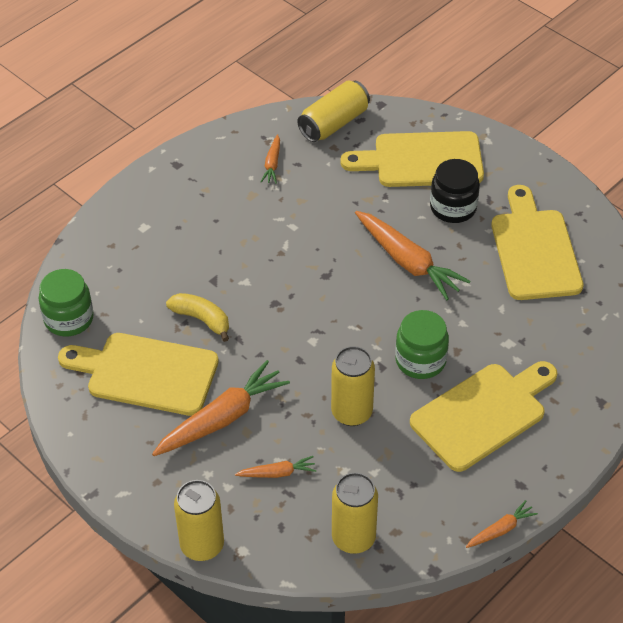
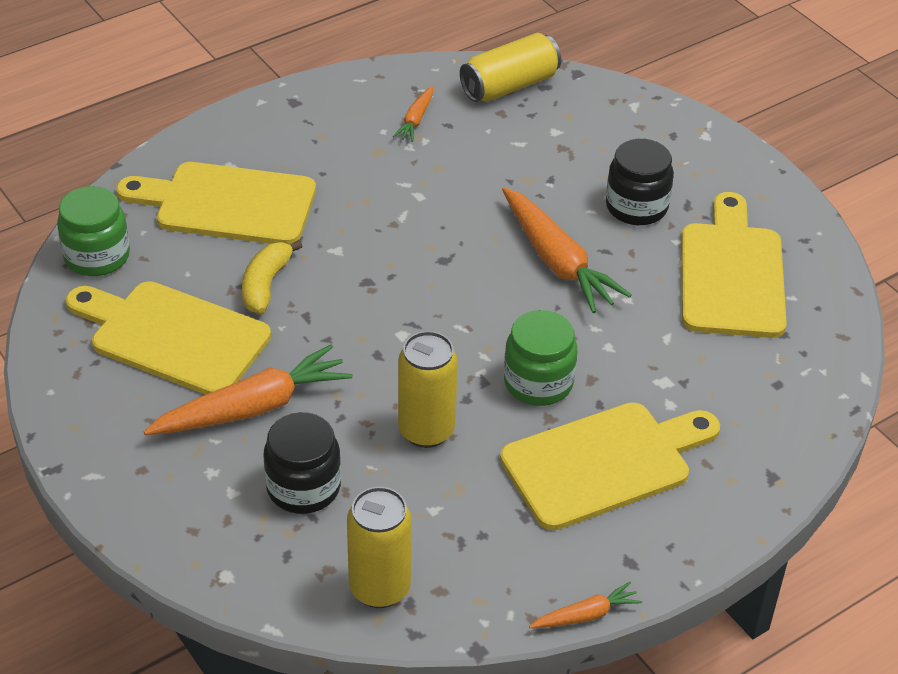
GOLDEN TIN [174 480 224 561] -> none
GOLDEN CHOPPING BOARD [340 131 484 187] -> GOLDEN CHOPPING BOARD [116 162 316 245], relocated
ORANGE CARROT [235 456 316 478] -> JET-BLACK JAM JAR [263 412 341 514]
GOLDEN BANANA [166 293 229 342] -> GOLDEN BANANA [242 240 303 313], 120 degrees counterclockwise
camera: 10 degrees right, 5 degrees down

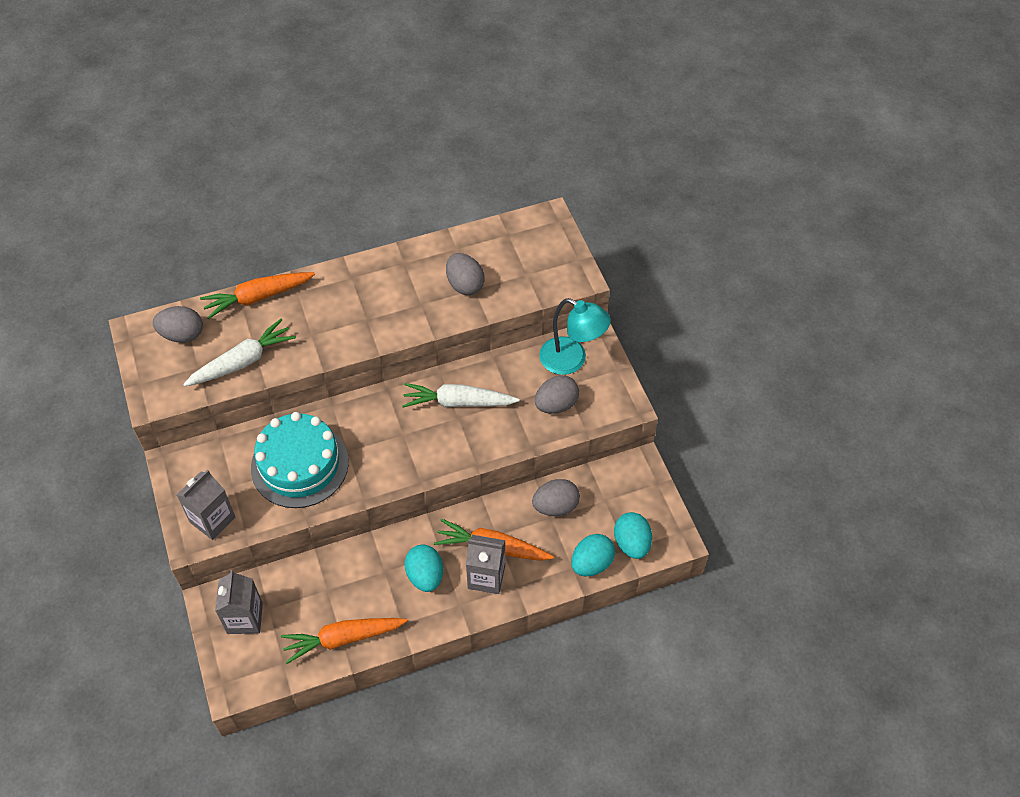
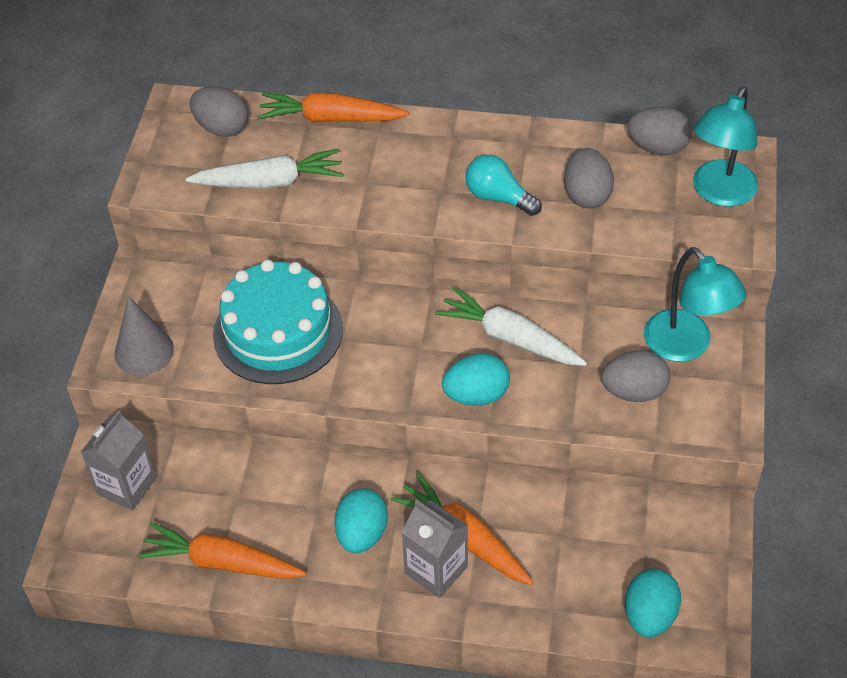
none -> AQUA LIGHT BULB [466 155 542 216]
none -> AQUA DESK LAMP [693 87 758 207]
ASH-GREY EGG [532 479 580 516] -> ASH-GREY EGG [628 106 692 155], relocated
AQUA EGG [571 534 615 576] -> AQUA EGG [442 353 510 406], relocated
ASH-GREY CARTON [177 470 235 540] -> ASH-GREY CONE [115 296 174 375]
camera: 30 degrees right, 5 degrees down

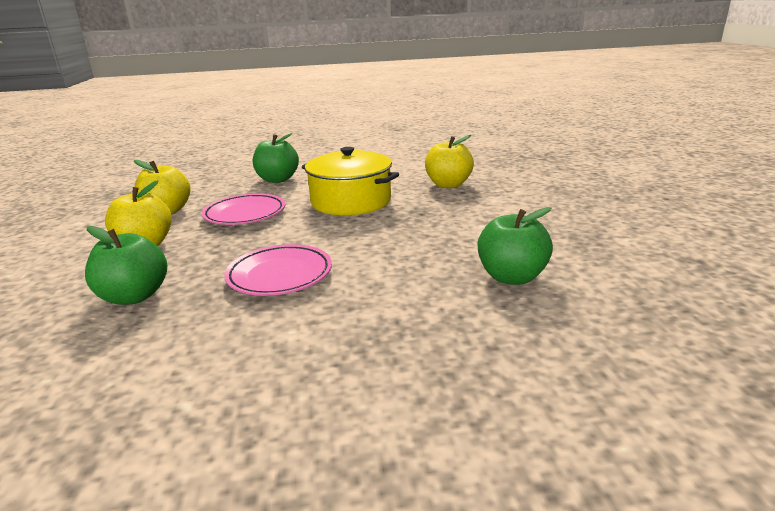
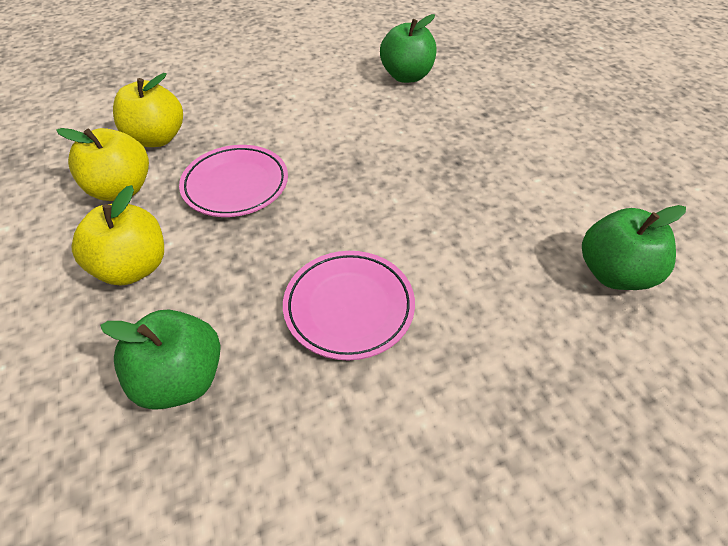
GOLDEN COOKING POT [302 147 399 215] -> none
GREEN APPLE FRUIT [253 133 299 183] -> GREEN APPLE FRUIT [380 14 437 83], relocated
GOLDEN APPLE FRUIT [425 135 474 188] -> GOLDEN APPLE FRUIT [113 73 183 147], relocated
camera: 15 degrees left, 25 degrees up

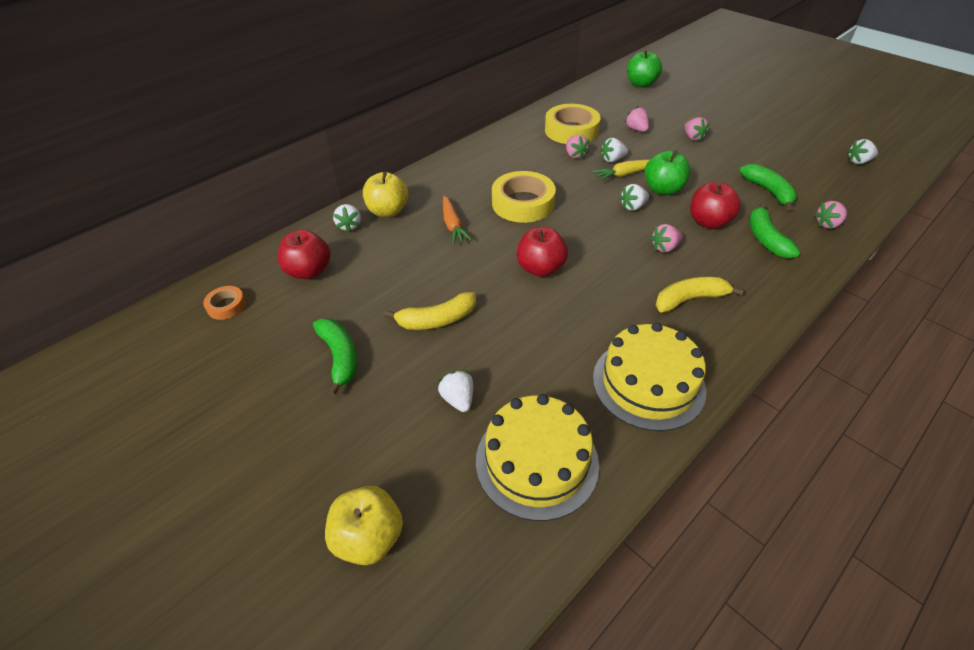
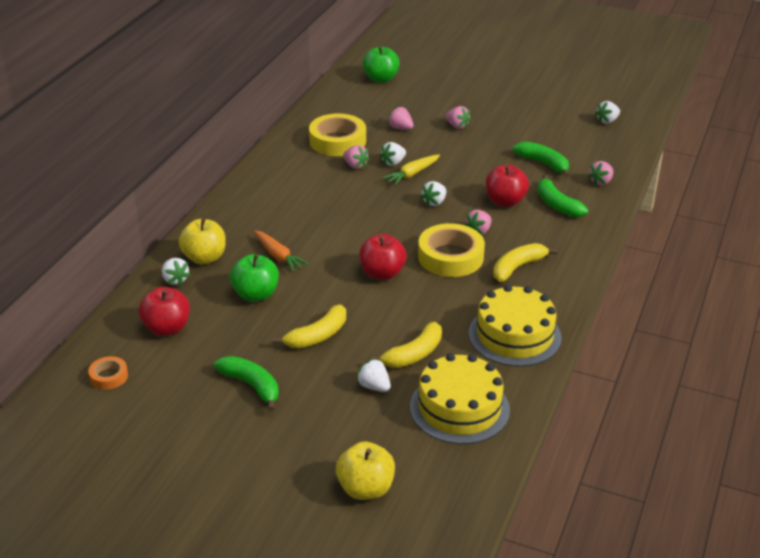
none -> GOLDEN BANANA [370 322 442 368]
GOLDEN TAPE [492 171 556 223] -> GOLDEN TAPE [418 223 485 277], relocated
GREEN APPLE FRUIT [644 150 691 195] -> GREEN APPLE FRUIT [230 254 279 302], relocated
camera: 25 degrees left, 10 degrees down

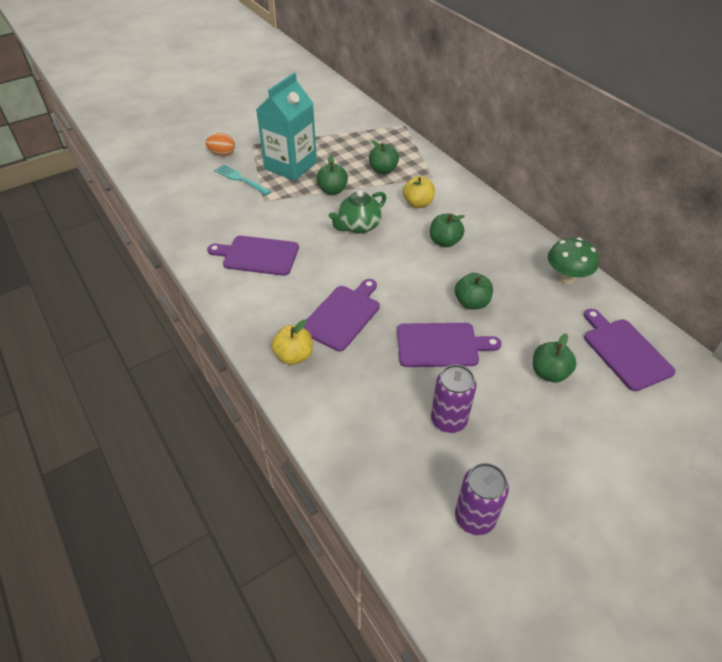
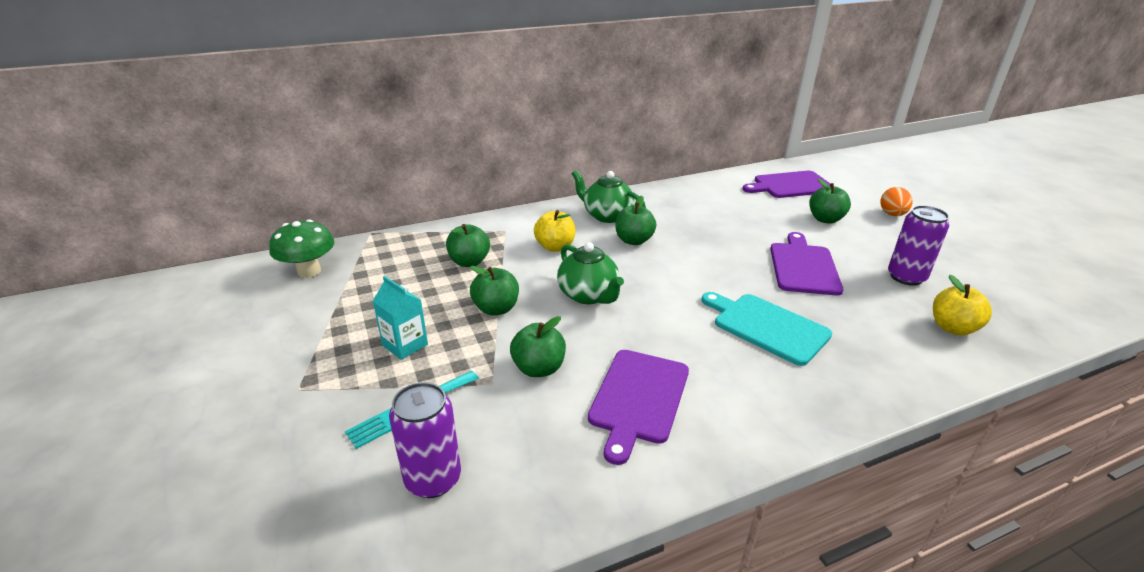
none -> GREEN TEAPOT [572 170 646 223]
ORANGE EGG [206 133 235 156] -> ORANGE EGG [880 187 913 216], relocated
GOLDEN APPLE FRUIT [271 320 312 365] -> GOLDEN APPLE FRUIT [933 274 992 336], relocated
GREEN APPLE FRUIT [455 273 493 309] -> GREEN APPLE FRUIT [510 316 566 377], relocated
ROYAL PURPLE TIN [455 463 509 535] -> ROYAL PURPLE TIN [389 382 461 498], relocated
GREEN FUNGUS [548 238 599 284] -> GREEN FUNGUS [269 219 335 278], relocated
ROYAL PURPLE CHOPPING BOARD [304 279 380 351] -> AQUA CHOPPING BOARD [702 292 832 366]
AQUA CARTON [256 73 317 181] -> AQUA CARTON [373 276 428 360], x0.49
camera: 80 degrees left, 15 degrees down

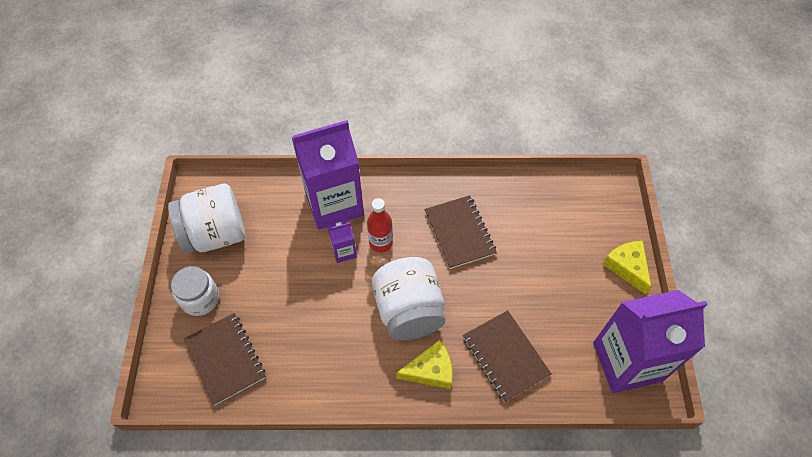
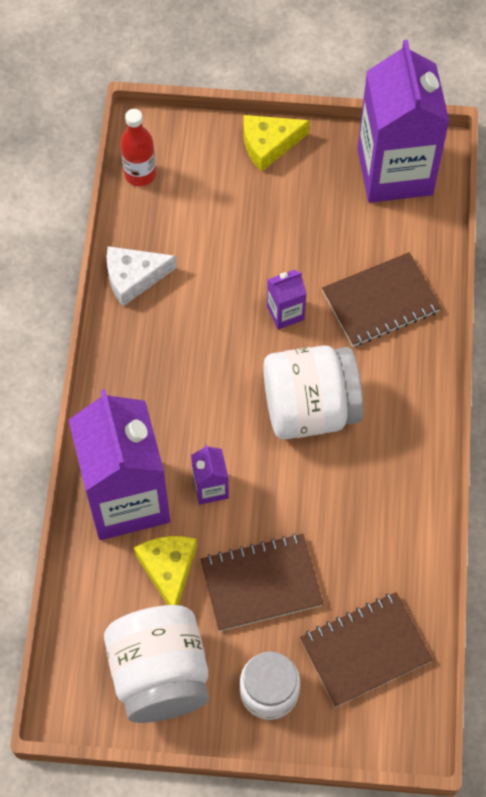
none -> PURE WHITE CHEESE [107 246 177 306]
none -> ROYAL PURPLE CARTON [267 270 307 329]
RED DRINK BOTTLE [367 198 393 253] -> RED DRINK BOTTLE [120 109 156 186], relocated
GOLDEN CHEESE [396 340 453 389] -> GOLDEN CHEESE [134 536 197 605], relocated
RUSSET NOTEPAD [424 195 497 269] -> RUSSET NOTEPAD [200 534 323 631], relocated
camera: 85 degrees left, 5 degrees up

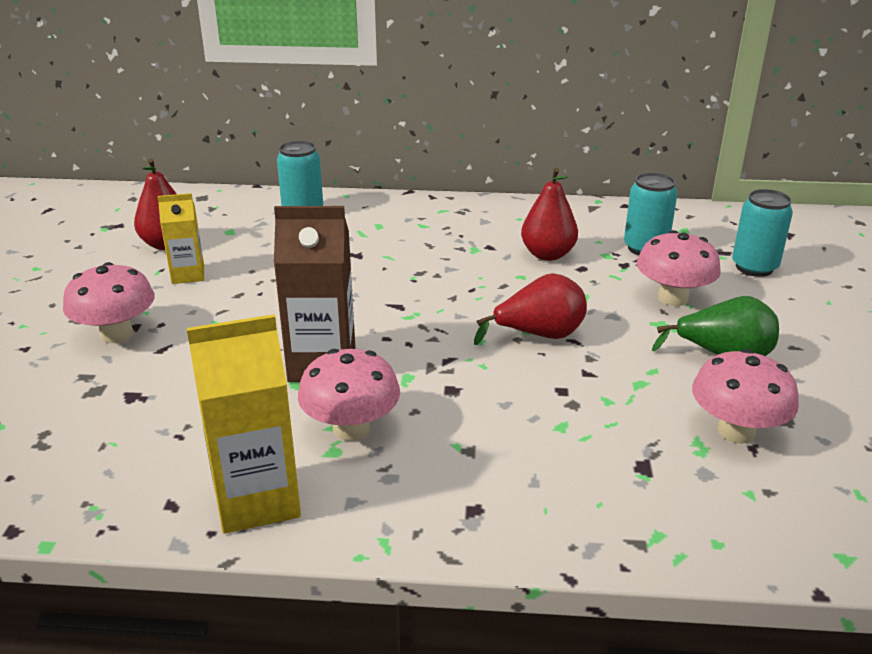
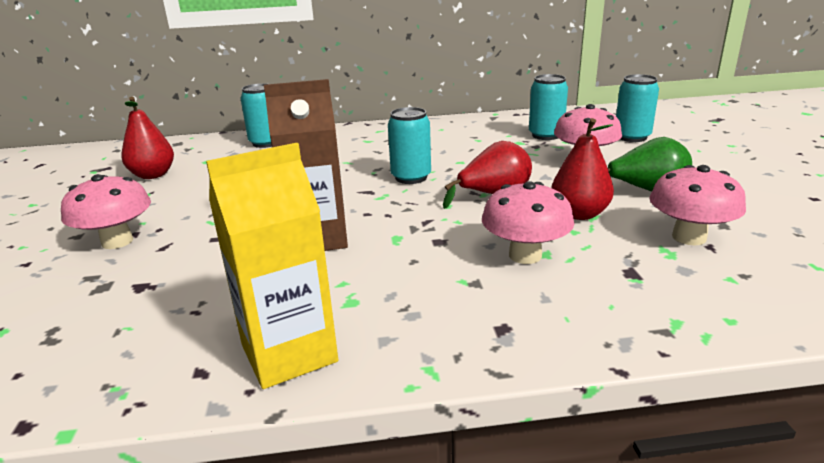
GOLDEN CARTON [157 193 204 284] -> none
none -> AQUA TIN [388 107 431 184]
PINK FUNGUS [298 349 400 441] -> PINK FUNGUS [482 181 574 264], relocated
RED TOY PEAR [521 168 578 261] -> RED TOY PEAR [552 118 614 220], relocated
camera: 10 degrees left, 5 degrees down

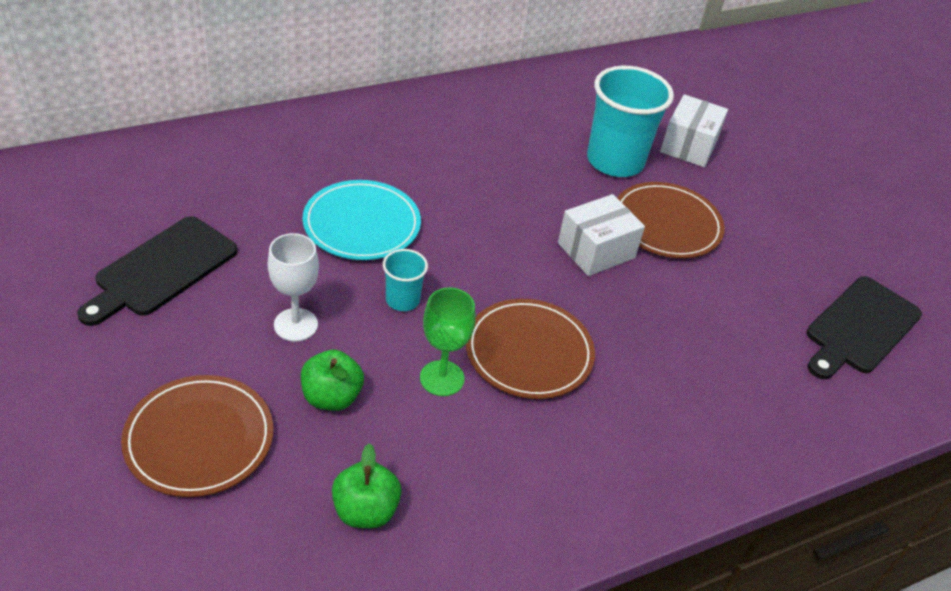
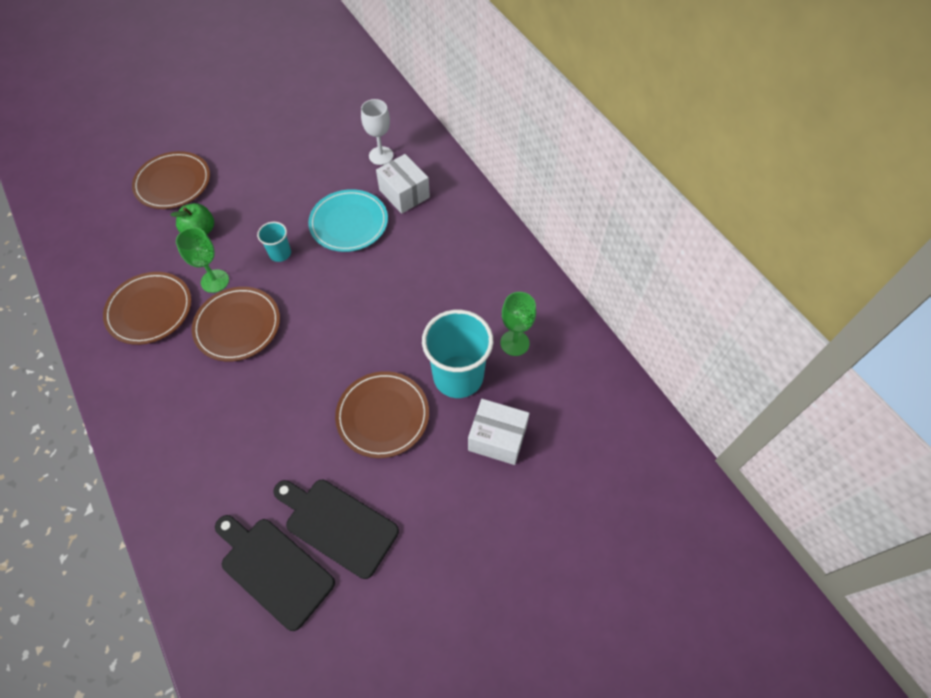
GREEN APPLE FRUIT [332 443 401 528] -> none
none -> RUSSET FLAT DISH [103 272 191 345]
none -> GREEN GOBLET [500 292 536 356]
JET-BLACK CHOPPING BOARD [77 216 238 326] -> JET-BLACK CHOPPING BOARD [273 480 399 579], relocated
PURE WHITE GOBLET [268 233 319 342] -> PURE WHITE GOBLET [361 99 394 165], relocated
PURE WHITE PACKAGE [558 194 645 276] -> PURE WHITE PACKAGE [376 154 430 214], relocated
camera: 90 degrees right, 15 degrees up

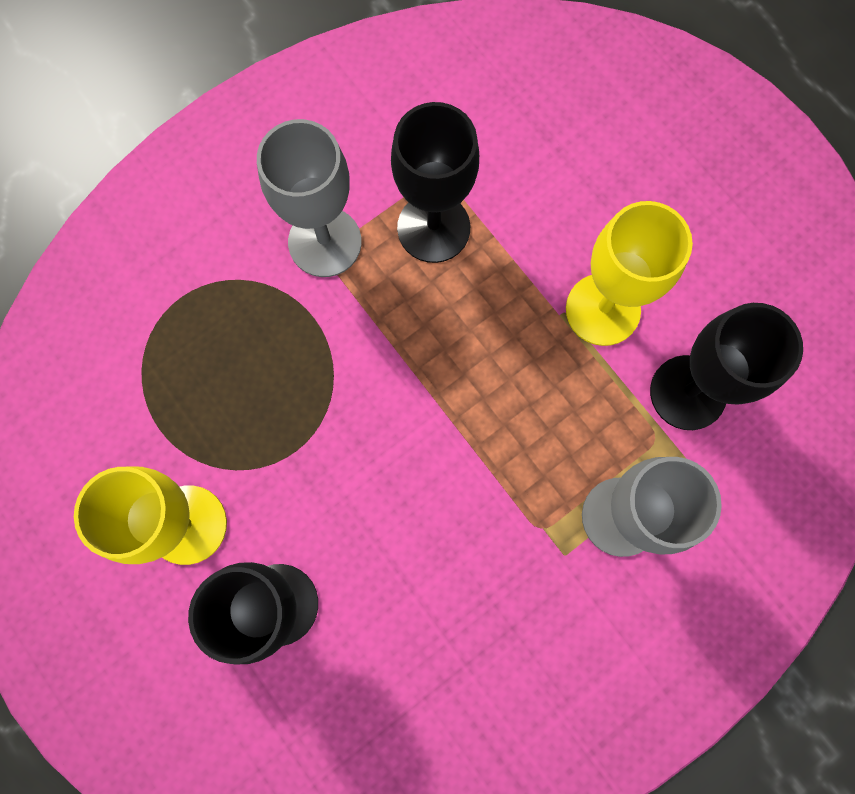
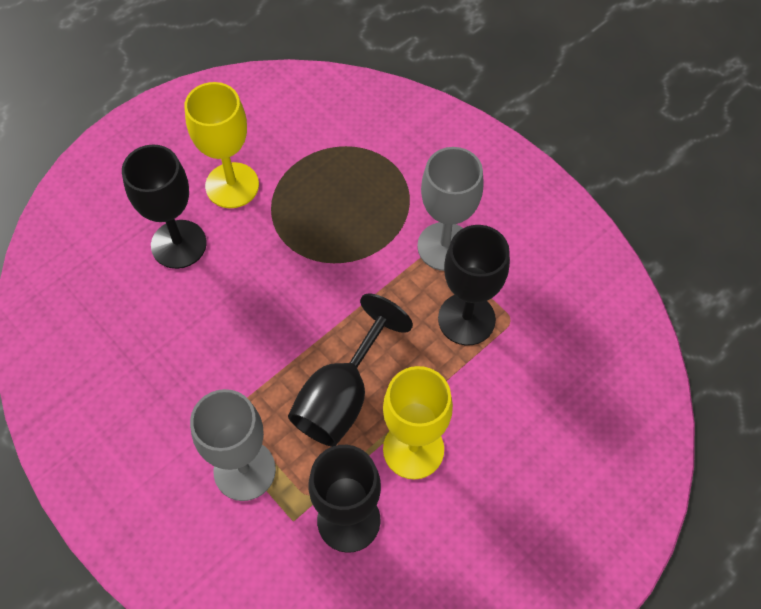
none -> JET-BLACK GOBLET [288 293 413 447]
camera: 85 degrees right, 15 degrees down

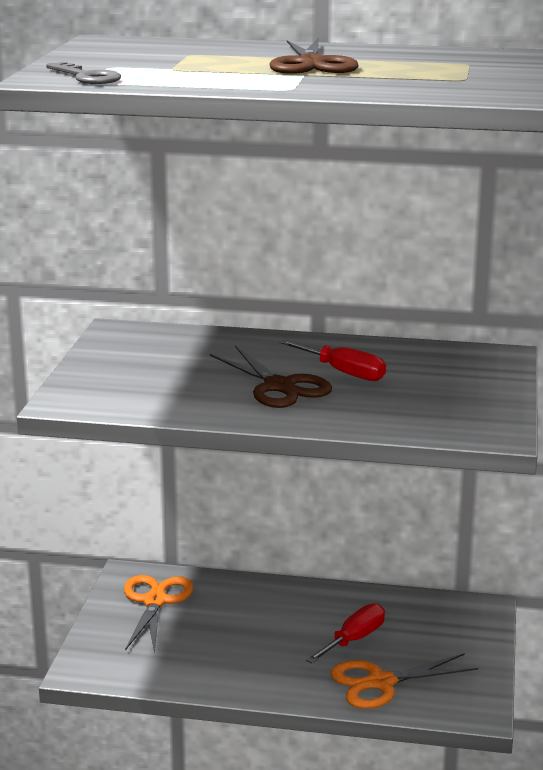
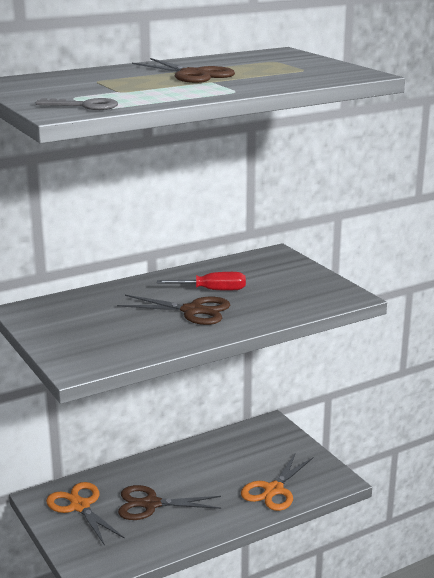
RED FLAT SCREWDRIVER [306 603 385 663] -> none
none -> RUSSET SCISSORS [118 485 221 520]
camera: 40 degrees left, 0 degrees up

